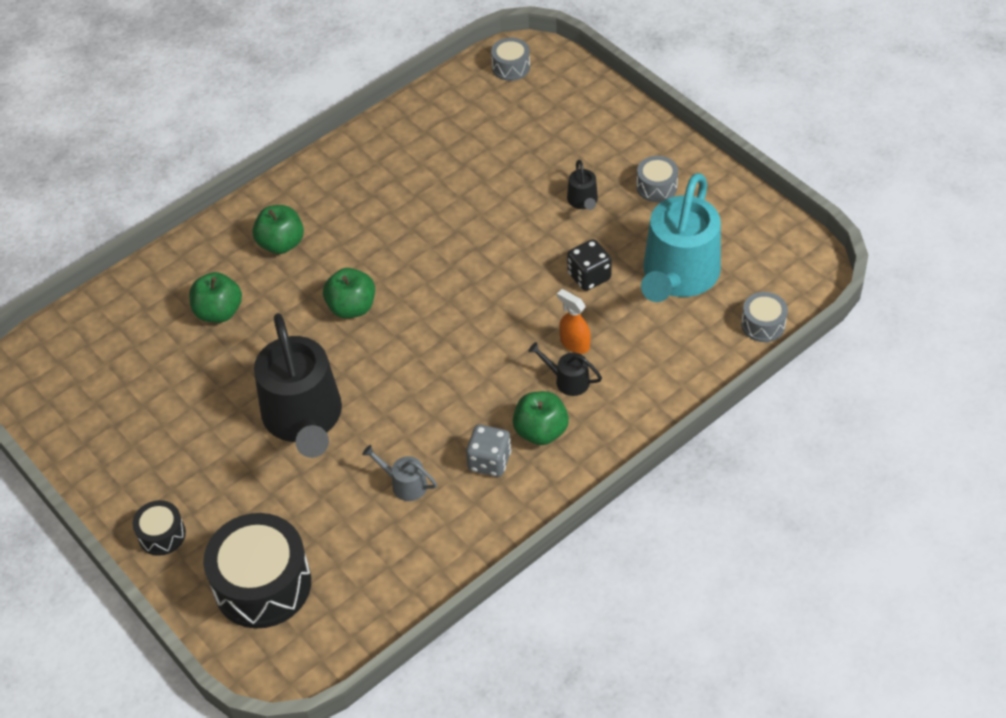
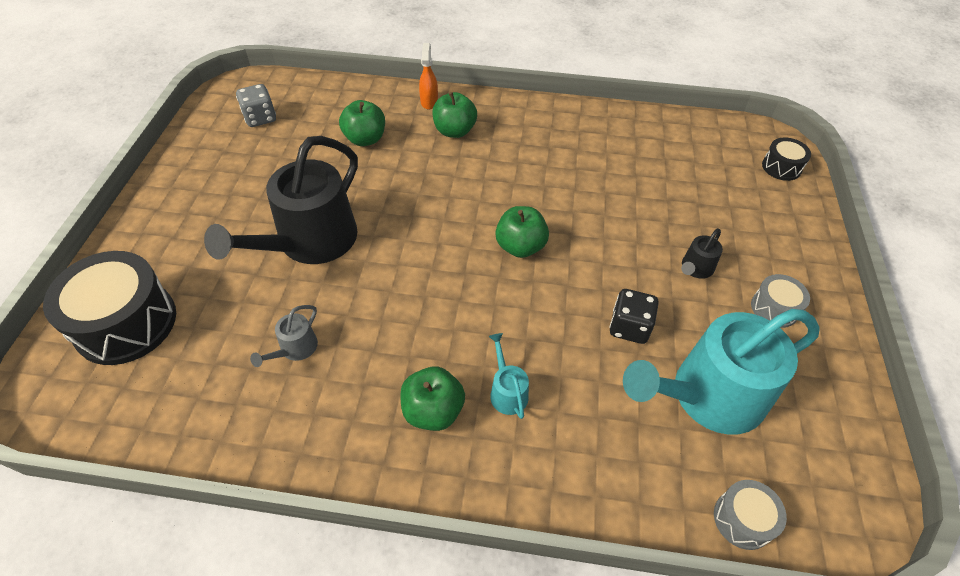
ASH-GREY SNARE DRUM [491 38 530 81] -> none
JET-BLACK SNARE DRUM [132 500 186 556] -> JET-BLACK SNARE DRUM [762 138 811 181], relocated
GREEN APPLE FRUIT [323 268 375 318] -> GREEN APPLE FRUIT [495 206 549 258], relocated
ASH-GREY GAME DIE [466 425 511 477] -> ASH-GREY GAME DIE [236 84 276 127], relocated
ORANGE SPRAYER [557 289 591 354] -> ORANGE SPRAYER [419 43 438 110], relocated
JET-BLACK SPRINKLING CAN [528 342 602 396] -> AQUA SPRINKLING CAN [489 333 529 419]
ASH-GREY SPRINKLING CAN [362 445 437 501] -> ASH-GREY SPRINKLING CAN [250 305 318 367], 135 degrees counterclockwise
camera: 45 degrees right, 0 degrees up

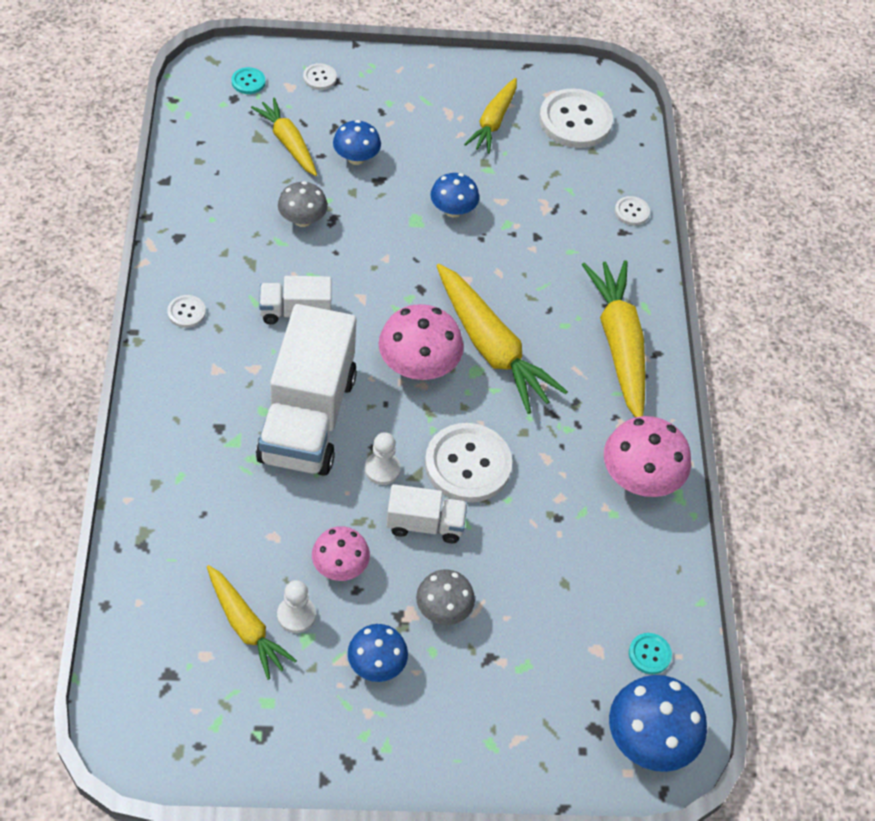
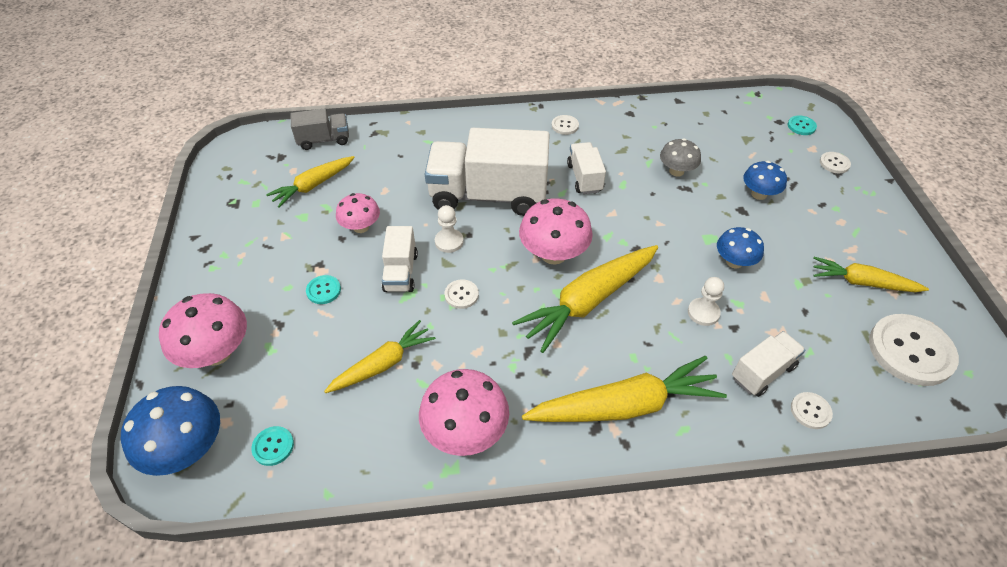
BLUE FUNGUS [348 624 408 682] -> none
none -> PINK FUNGUS [159 293 247 368]
none -> ASH-GREY LORRY [290 108 349 150]
none -> PURE WHITE LORRY [732 331 806 397]
GOLDEN CARROT [251 98 317 176] -> GOLDEN CARROT [324 320 436 393], relocated
PURE WHITE GAME PAWN [277 580 316 633] -> PURE WHITE GAME PAWN [688 277 724 326], relocated
ASH-GREY FUNGUS [416 569 475 625] -> AQUA SEWING BUTTON [306 275 341 304]
PURE WHITE SEWING BUTTON [425 423 512 503] -> PURE WHITE SEWING BUTTON [444 279 479 309], x0.46
camera: 90 degrees right, 5 degrees down

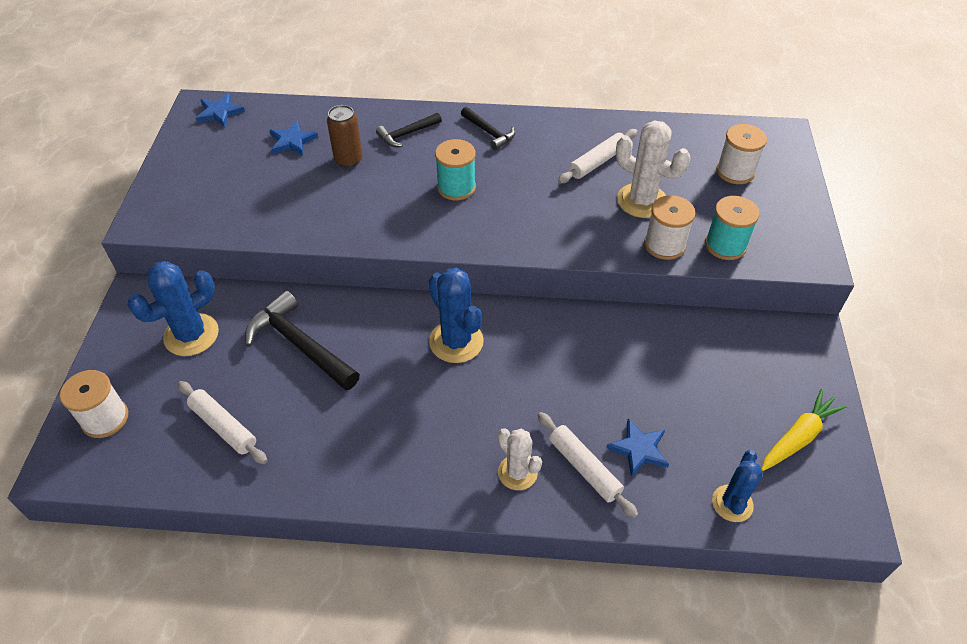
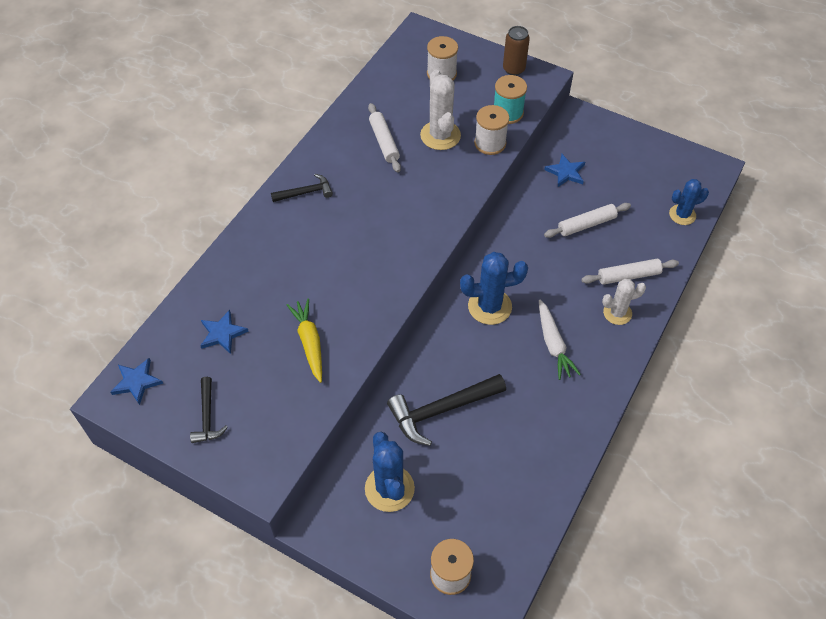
AQUA BOBBIN [435 139 476 200] -> none
none -> PURE WHITE CARROT [539 299 581 380]
PURE WHITE ROLLING PIN [178 381 268 464] -> PURE WHITE ROLLING PIN [544 203 631 238], relocated
RUSSET TIN [327 105 363 168] -> RUSSET TIN [503 26 530 76], relocated
JET-BLACK HAMMER [376 113 442 147] -> JET-BLACK HAMMER [190 377 228 443], relocated
BLUE FIVE-POINTED STAR [606 419 669 477] -> BLUE FIVE-POINTED STAR [544 154 585 187], relocated
GOLDEN CARROT [761 389 846 471] -> GOLDEN CARROT [287 299 322 383], relocated
PURE WHITE CACTUS [616 120 690 218] -> PURE WHITE CACTUS [420 70 461 150], 75 degrees counterclockwise
BLUE CACTUS [712 450 763 522] -> BLUE CACTUS [669 179 709 225], 60 degrees counterclockwise
camera: 65 degrees left, 5 degrees up

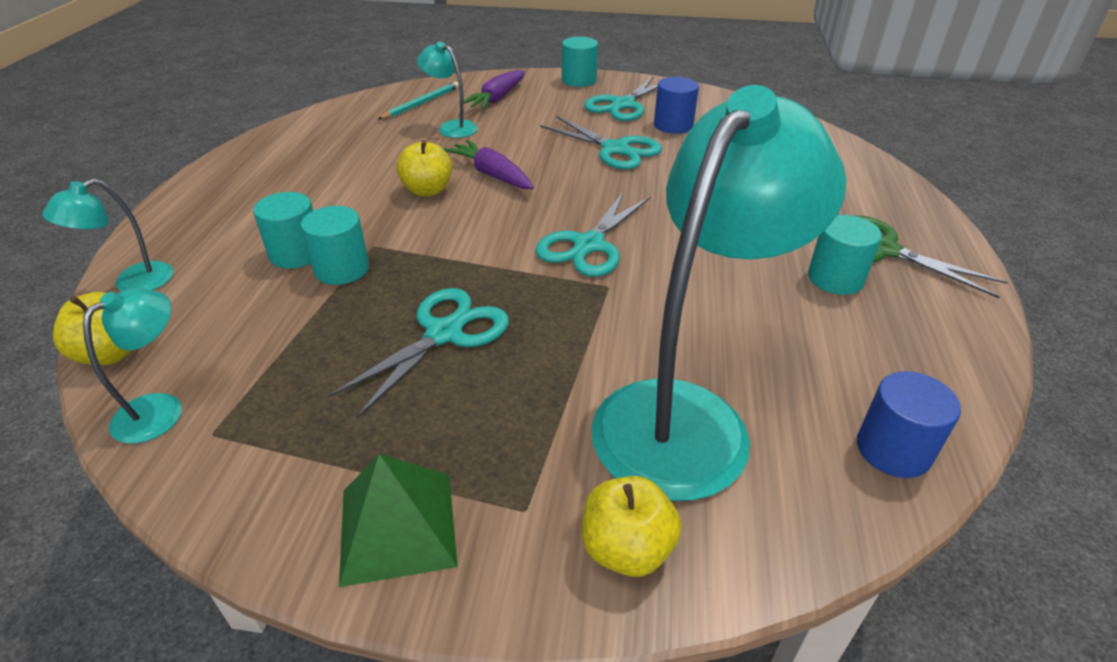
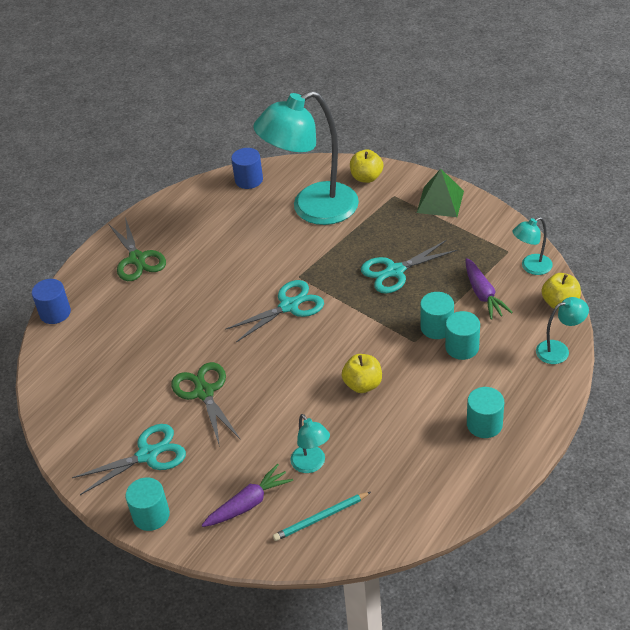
ROYAL PURPLE CARROT [444 139 534 189] -> ROYAL PURPLE CARROT [466 258 513 320], relocated
BLUE CYLINDER SHAPE [654 77 699 134] -> BLUE CYLINDER SHAPE [32 279 71 324], relocated
AQUA CYLINDER SHAPE [808 215 882 295] -> AQUA CYLINDER SHAPE [467 387 504 438], relocated
AQUA SCISSORS [540 116 662 169] -> GREEN SCISSORS [171 362 241 447]
camera: 150 degrees left, 5 degrees up

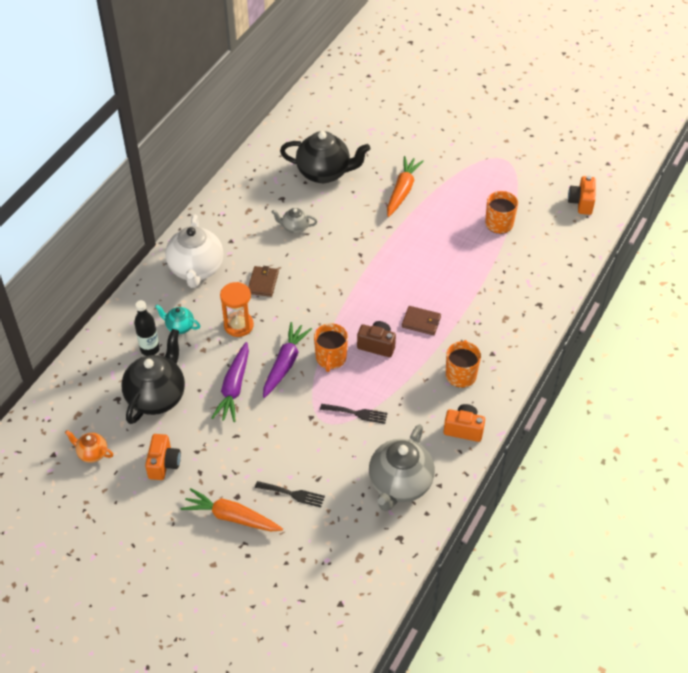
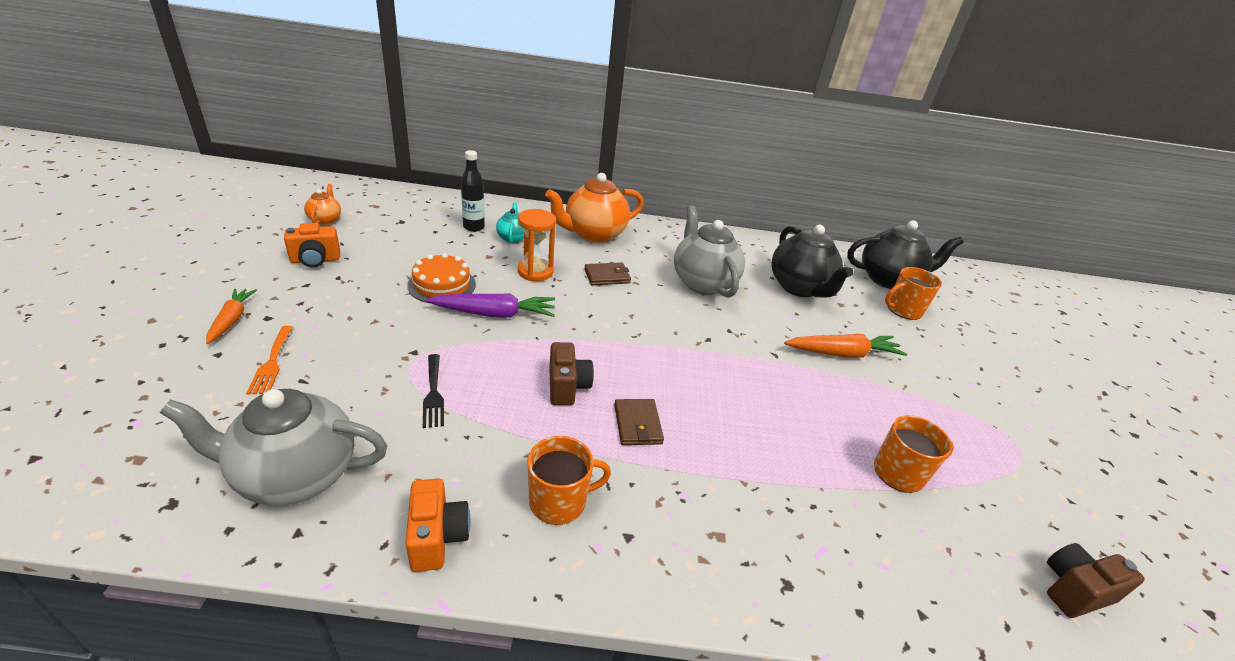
JET-BLACK TEAPOT [121 329 185 424] -> JET-BLACK TEAPOT [847 221 964 289], relocated
ORANGE COFFEE MUG [314 323 348 372] -> ORANGE COFFEE MUG [885 267 942 320], relocated
ROYAL PURPLE CARROT [211 342 249 422] -> ORANGE CAKE [407 253 476 303]
PURE WHITE TEAPOT [165 215 223 288] -> ORANGE TEAPOT [545 173 644 243]
JET-BLACK FORK [255 481 325 507] -> ORANGE FORK [246 326 293 395]
ORANGE COMPACT CAMERA [568 176 596 215] -> RUSSET COMPACT CAMERA [1047 543 1145 618]
ORANGE CARROT [181 488 283 531] -> ORANGE CARROT [206 289 257 344], x0.65
ASH-GREY TEAPOT [272 208 317 234] -> ASH-GREY TEAPOT [674 206 745 298], x2.06
camera: 60 degrees right, 15 degrees down

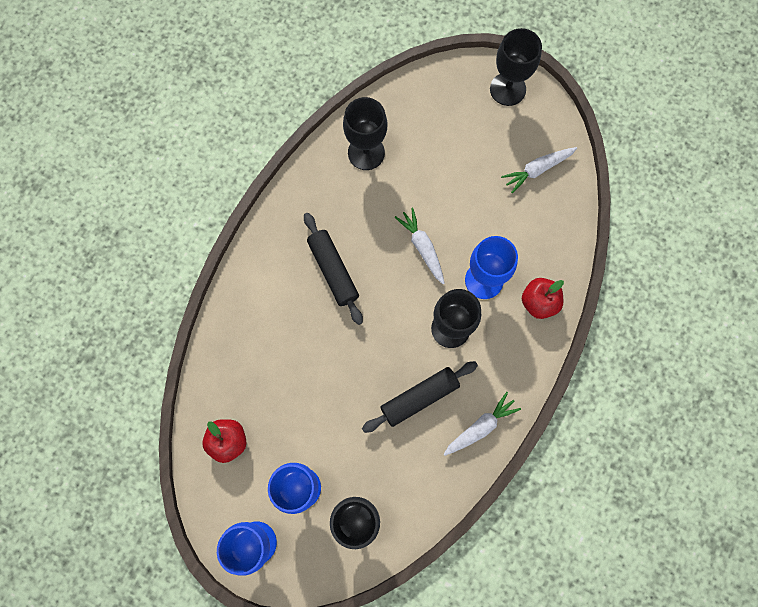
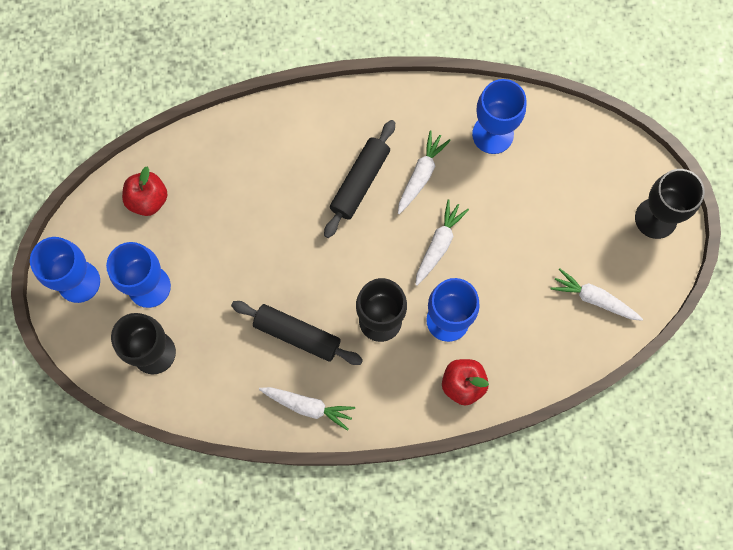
none -> PURE WHITE CARROT [398 130 451 214]
JET-BLACK GOBLET [343 97 387 170] -> BLUE GOBLET [472 79 526 154]
camera: 55 degrees right, 0 degrees up

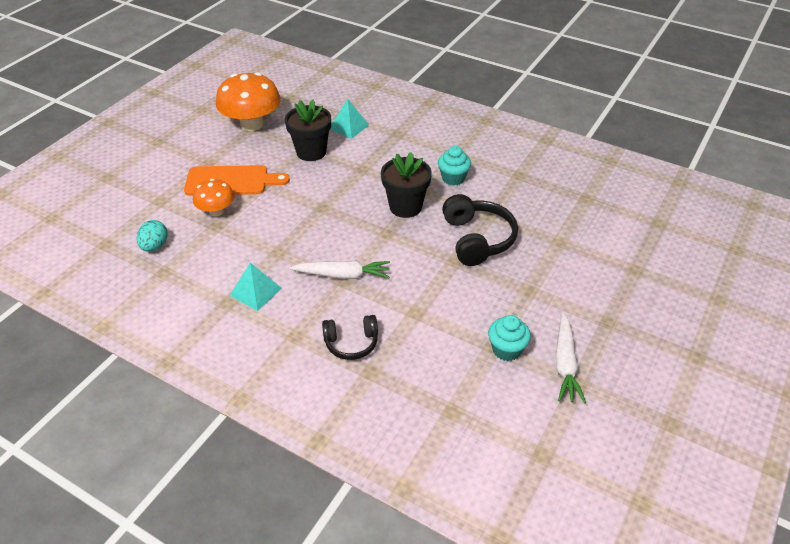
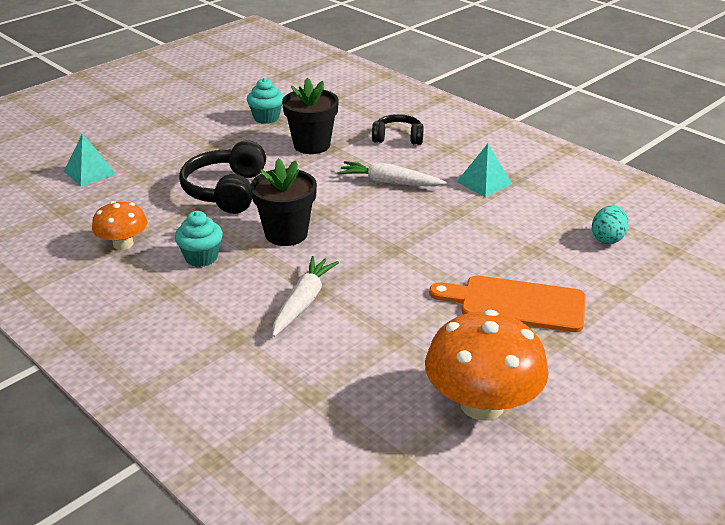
ORANGE FUNGUS [193 179 235 217] -> ORANGE FUNGUS [92 201 147 250], relocated
JET-BLACK PLANT POT [285 100 331 161] -> JET-BLACK PLANT POT [282 78 339 154], relocated
AQUA PYRAMID [330 99 369 139] -> AQUA PYRAMID [64 134 116 186], relocated
PURE WHITE CARROT [555 313 586 403] -> PURE WHITE CARROT [272 256 339 337], relocated
camera: 165 degrees left, 10 degrees down

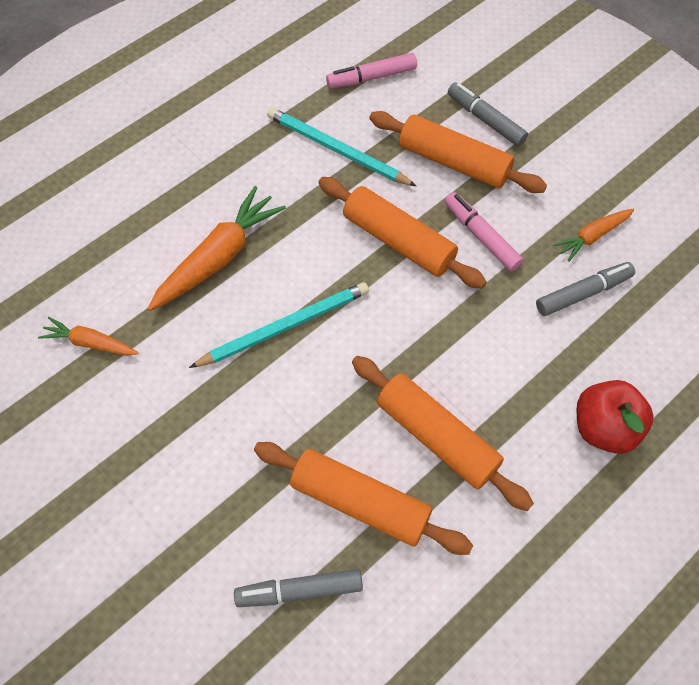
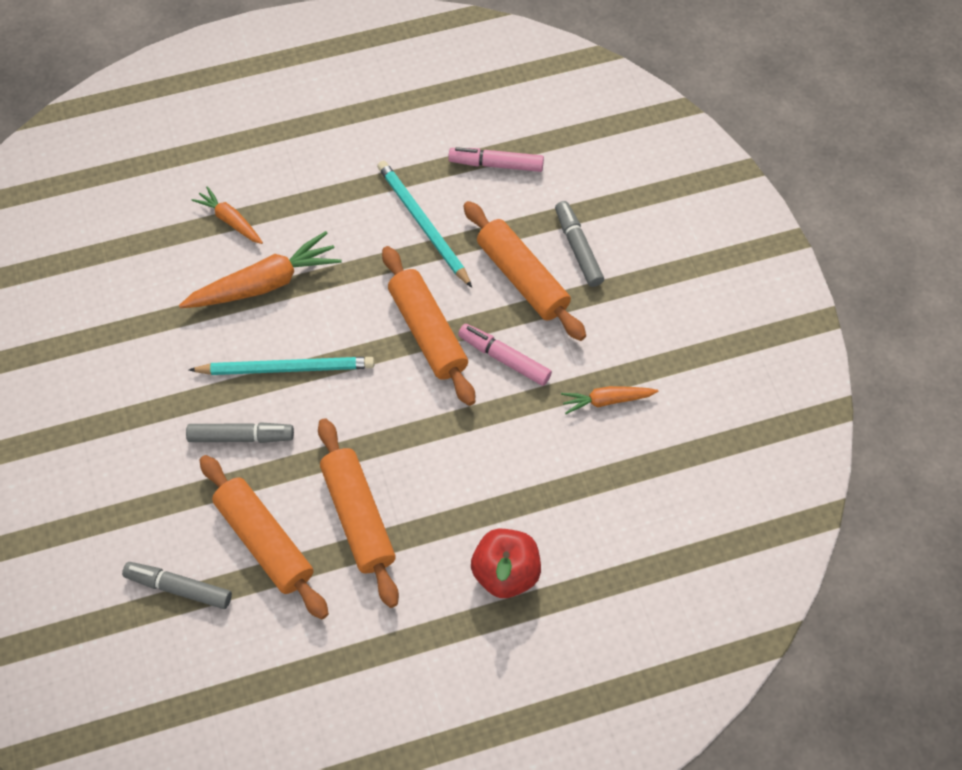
ORANGE CARROT [38 317 138 356] -> ORANGE CARROT [192 186 263 244], relocated
ASH-GREY FELT PEN [536 262 635 316] -> ASH-GREY FELT PEN [186 422 294 443], relocated
PINK FELT PEN [445 192 524 272] -> PINK FELT PEN [458 324 552 386], 45 degrees counterclockwise
camera: 25 degrees right, 0 degrees up

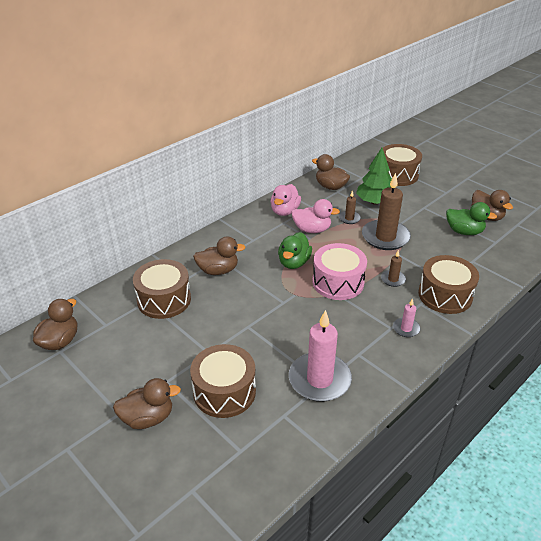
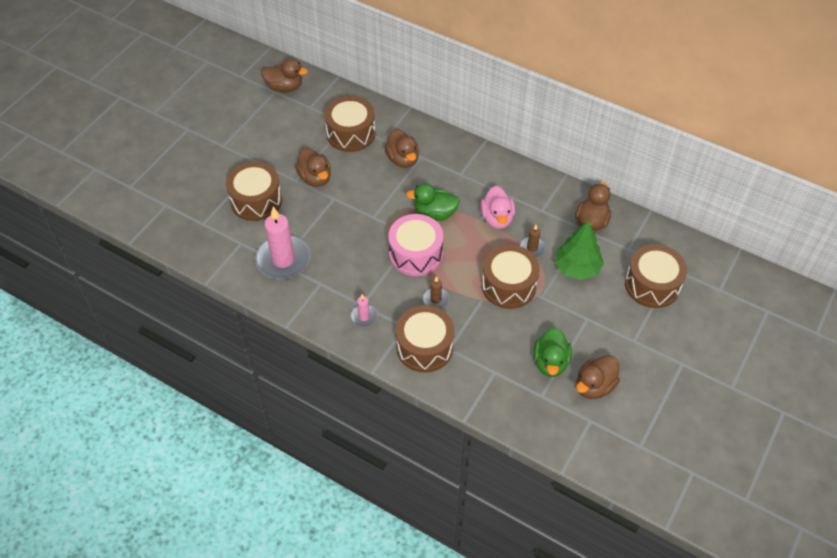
PINK DUCK [271 184 301 216] -> none
RUSSET DUCK [113 378 181 429] -> RUSSET DUCK [295 148 331 187], relocated
RUSSET CANDLE [362 173 411 250] -> RUSSET SNARE DRUM [481 245 540 309]
camera: 75 degrees right, 15 degrees up

